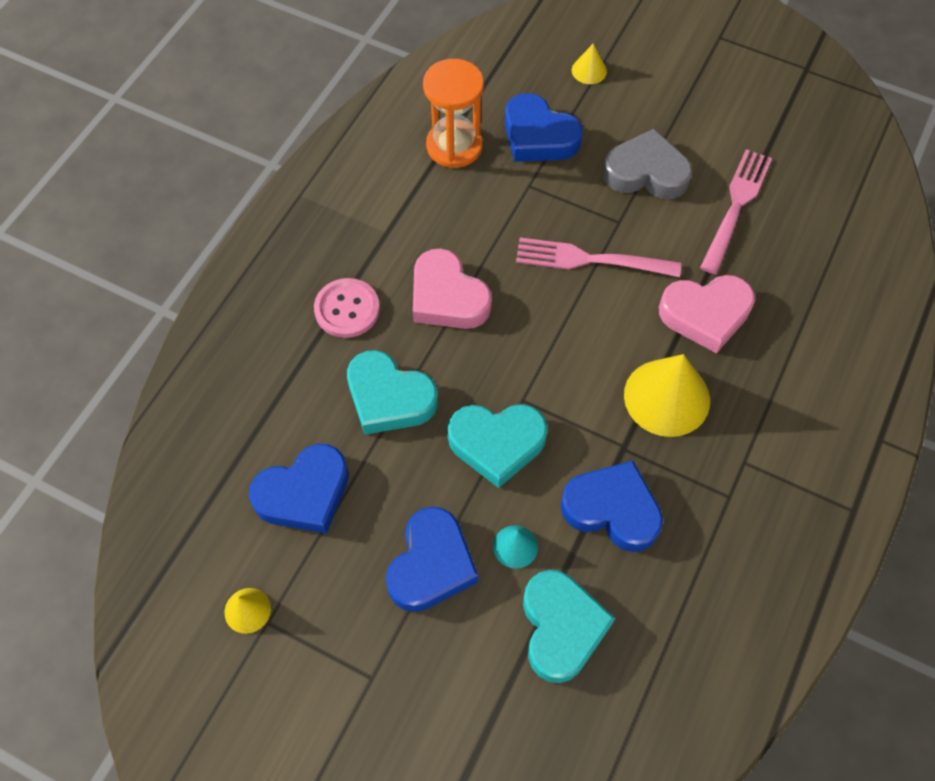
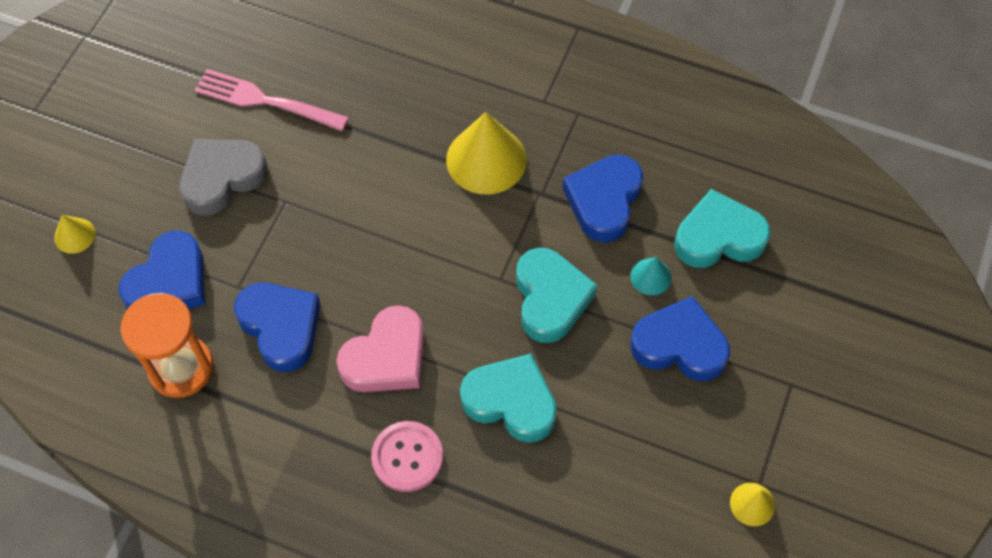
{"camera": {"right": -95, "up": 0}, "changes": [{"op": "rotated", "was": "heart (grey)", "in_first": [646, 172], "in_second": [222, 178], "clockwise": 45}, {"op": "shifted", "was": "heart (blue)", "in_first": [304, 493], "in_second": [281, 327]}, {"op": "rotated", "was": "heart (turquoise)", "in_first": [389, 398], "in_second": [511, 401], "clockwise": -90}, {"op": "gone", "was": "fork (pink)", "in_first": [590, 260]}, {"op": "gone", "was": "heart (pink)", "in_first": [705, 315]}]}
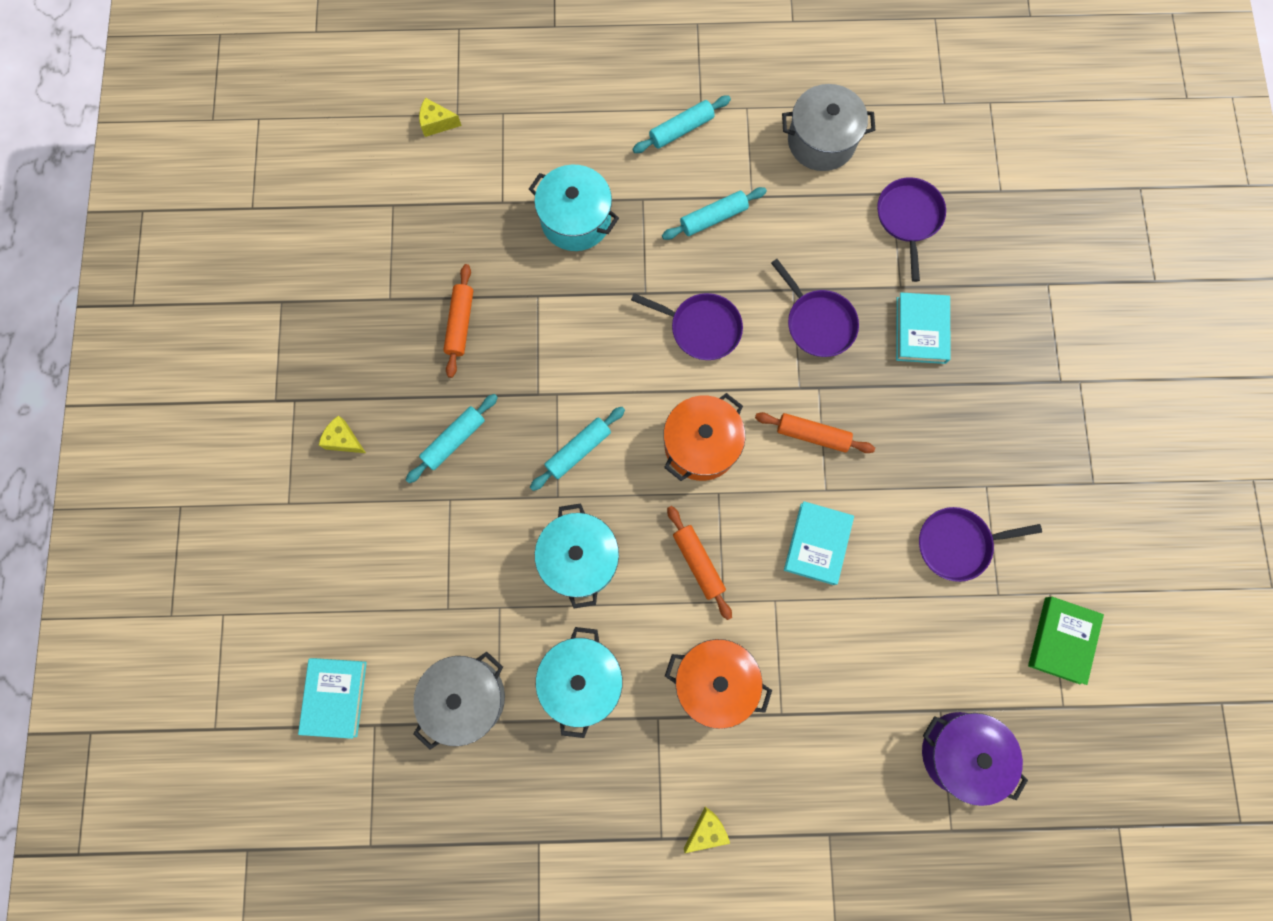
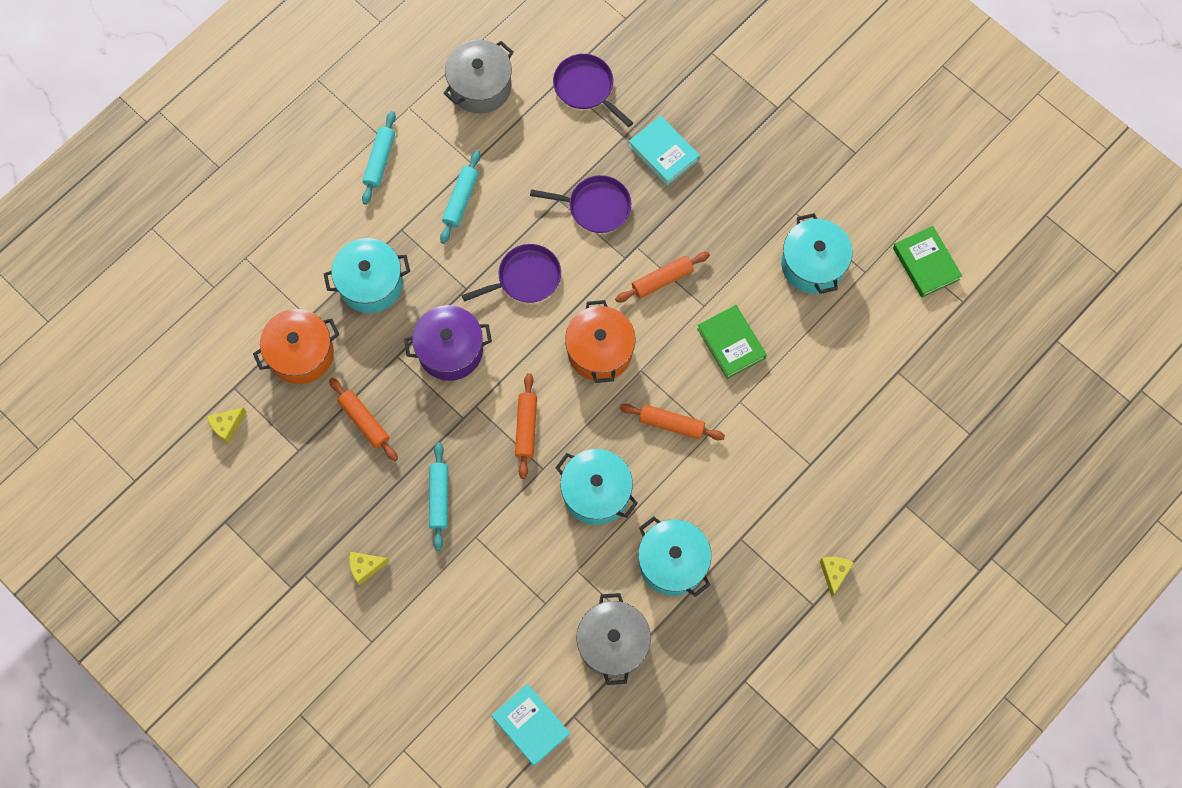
{"camera": {"right": -45, "up": -5}, "changes": [{"op": "shifted", "was": "cheese (yellow)", "in_first": [437, 123], "in_second": [227, 426]}, {"op": "shifted", "was": "pot (orange)", "in_first": [714, 681], "in_second": [301, 354]}, {"op": "shifted", "was": "pot (purple)", "in_first": [960, 753], "in_second": [450, 350]}, {"op": "repainted", "was": "rolling pin (turquoise)", "now": "rolling pin (orange)", "in_first": [578, 450], "in_second": [526, 428]}, {"op": "repainted", "was": "book (turquoise)", "now": "book (green)", "in_first": [817, 544], "in_second": [731, 343]}, {"op": "swapped", "was": "pan (purple)", "now": "pot (turquoise)", "in_first": [957, 544], "in_second": [812, 264]}]}
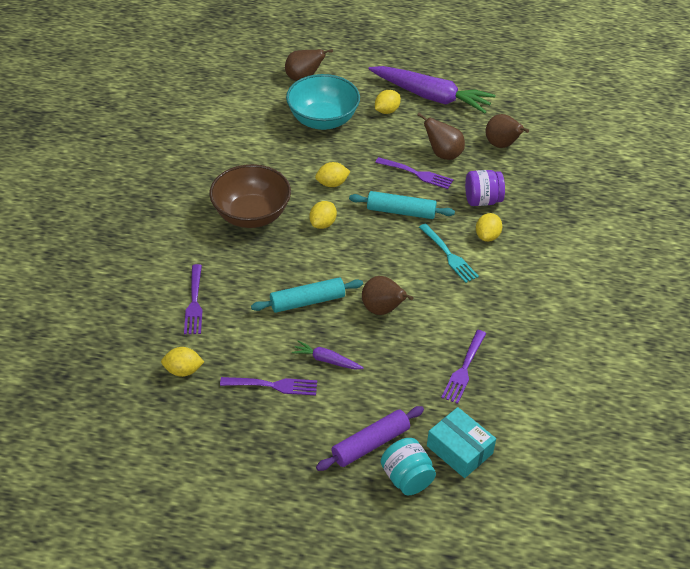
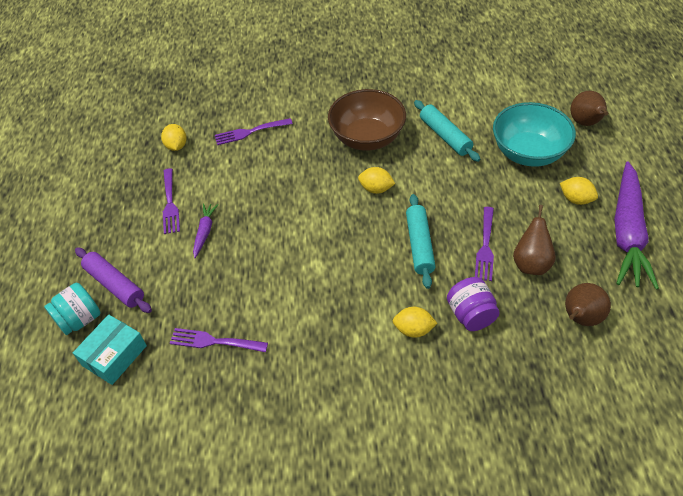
{"camera": {"right": 80, "up": 5}, "changes": [{"op": "shifted", "was": "rolling pin (turquoise)", "in_first": [307, 301], "in_second": [445, 136]}, {"op": "gone", "was": "lemon (yellow)", "in_first": [332, 184]}, {"op": "gone", "was": "pear (brown)", "in_first": [382, 310]}, {"op": "gone", "was": "fork (turquoise)", "in_first": [449, 255]}]}
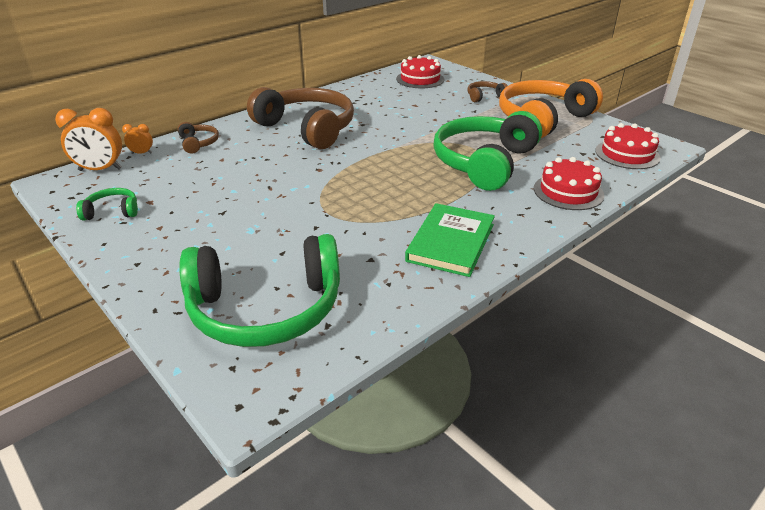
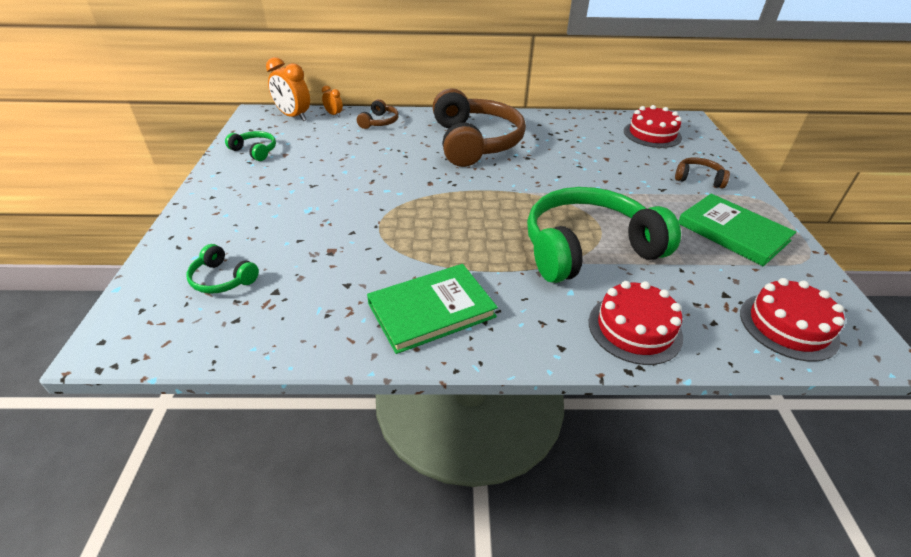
{"camera": {"right": 40, "up": 5}, "changes": [{"op": "scaled", "was": "headphones (green)", "in_first": [265, 309], "in_second": [222, 279], "ratio": 0.43}, {"op": "swapped", "was": "headphones (orange)", "now": "book (green)", "in_first": [542, 119], "in_second": [733, 232]}]}
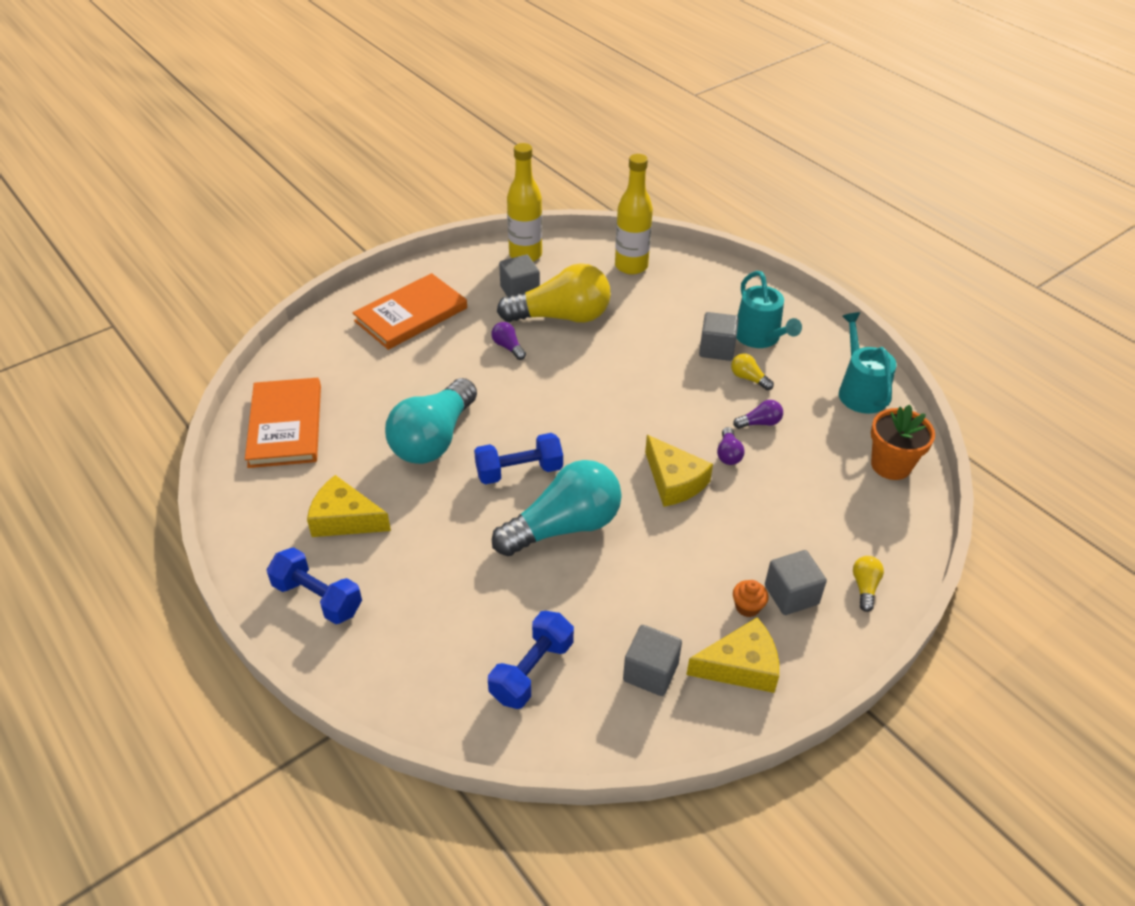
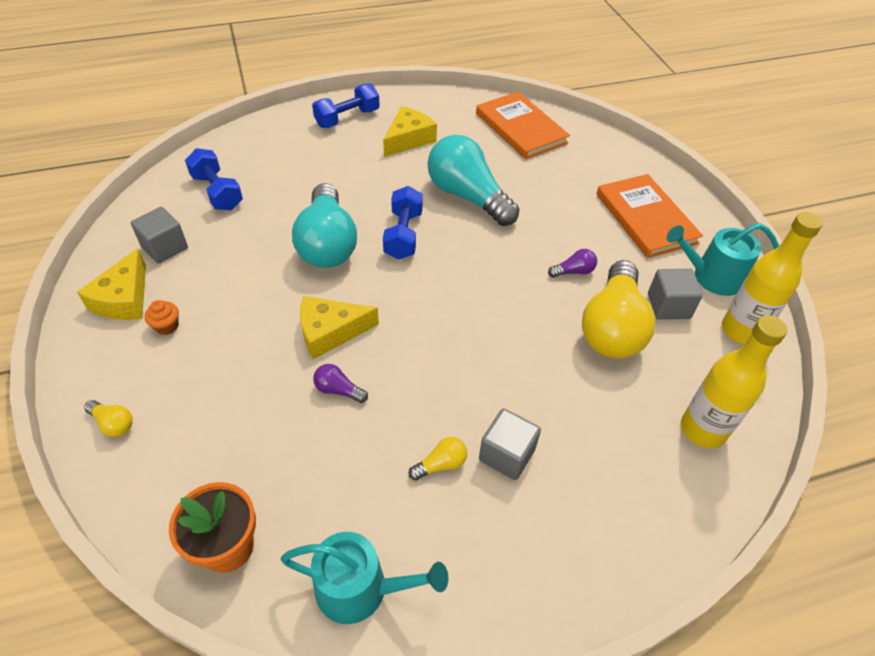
{"camera": {"right": 110, "up": 5}, "changes": [{"op": "rotated", "was": "book (orange)", "in_first": [285, 425], "in_second": [521, 128], "clockwise": 45}, {"op": "shifted", "was": "watering can (turquoise)", "in_first": [760, 337], "in_second": [712, 277]}, {"op": "gone", "was": "light bulb (purple)", "in_first": [760, 423]}, {"op": "gone", "was": "cube (grey)", "in_first": [791, 595]}]}
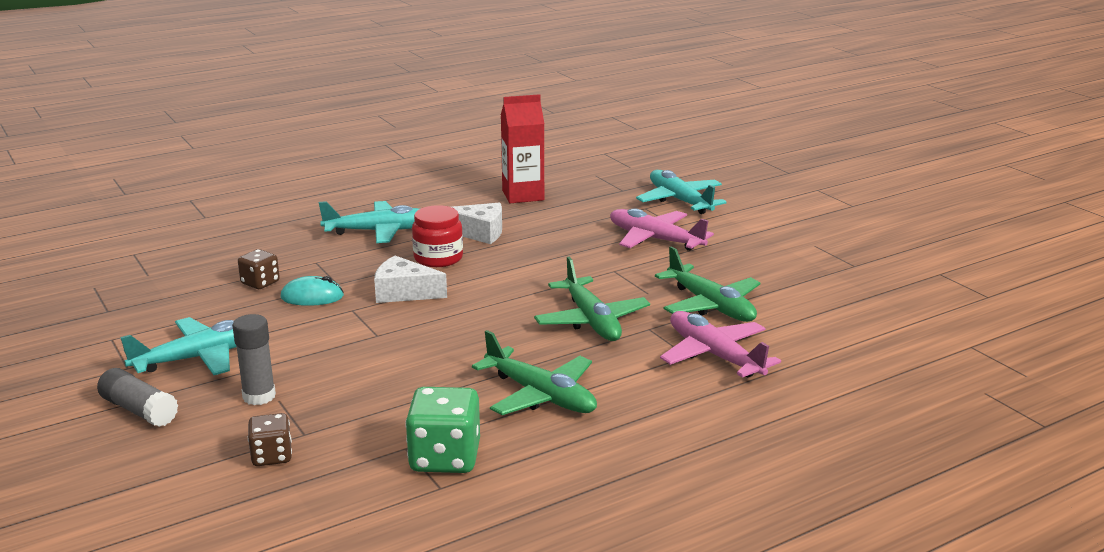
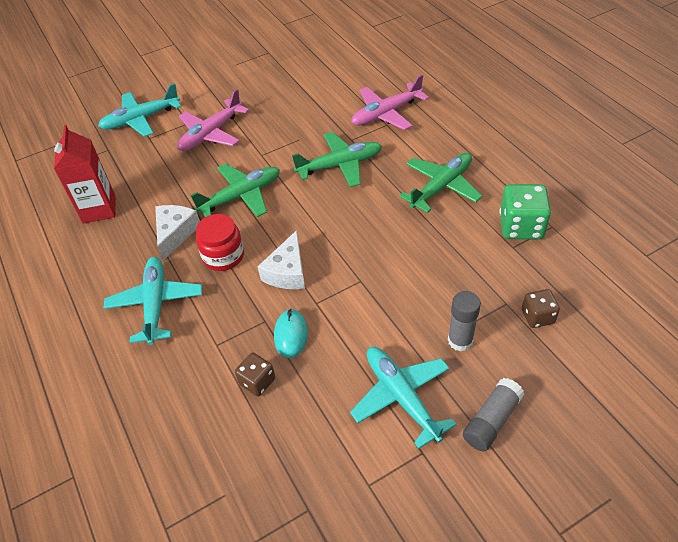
{"camera": {"right": -85, "up": 25}, "changes": [{"op": "shifted", "was": "plane (green)", "in_first": [710, 305], "in_second": [240, 196]}]}
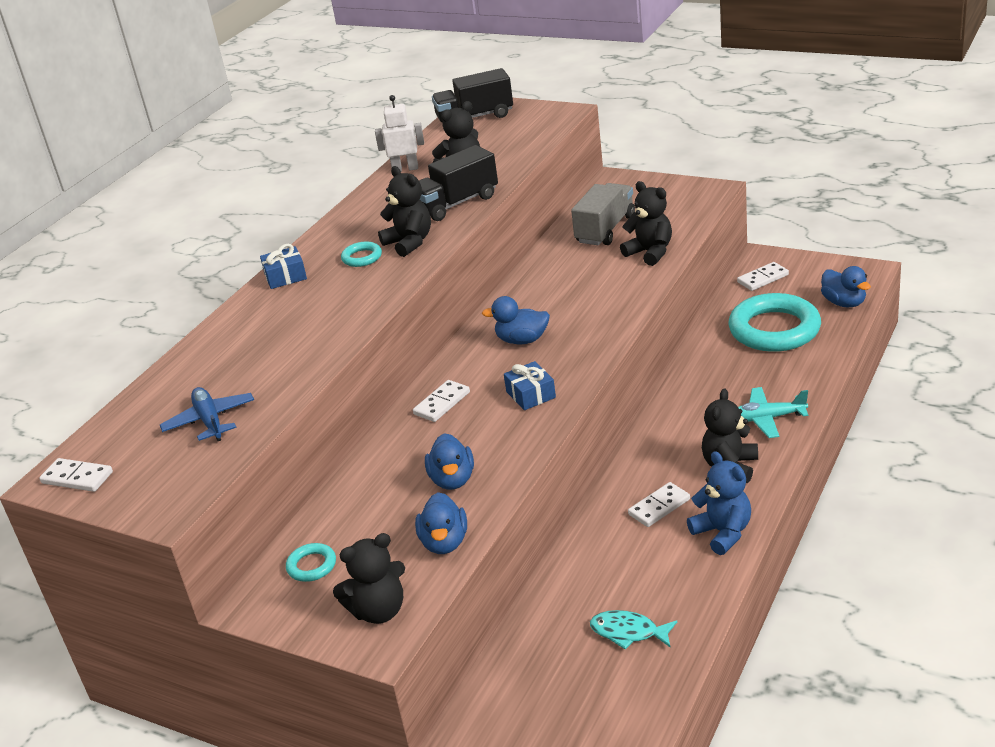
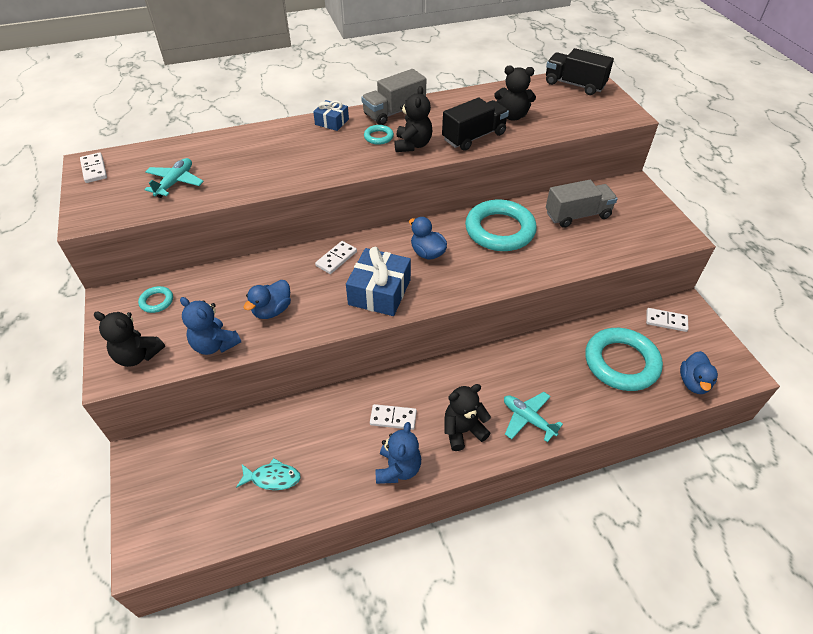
{"camera": {"right": 40, "up": 15}, "changes": [{"op": "repainted", "was": "plane (blue)", "now": "plane (turquoise)", "in_first": [210, 421], "in_second": [175, 182]}, {"op": "swapped", "was": "duck (blue)", "now": "teddy bear (blue)", "in_first": [444, 542], "in_second": [215, 345]}, {"op": "rotated", "was": "fish (turquoise)", "in_first": [628, 632], "in_second": [272, 478], "clockwise": 120}, {"op": "rotated", "was": "domino (white)", "in_first": [442, 403], "in_second": [336, 259], "clockwise": -45}, {"op": "scaled", "was": "gift (blue)", "in_first": [531, 394], "in_second": [379, 292], "ratio": 1.79}, {"op": "new", "now": "truck (grey)", "in_second": [394, 112]}, {"op": "rotated", "was": "truck (black)", "in_first": [456, 203], "in_second": [474, 137], "clockwise": 135}, {"op": "new", "now": "ring (turquoise)", "in_second": [499, 230]}, {"op": "gone", "was": "robot (white)", "in_first": [405, 169]}, {"op": "gone", "was": "teddy bear (black)", "in_first": [650, 252]}]}
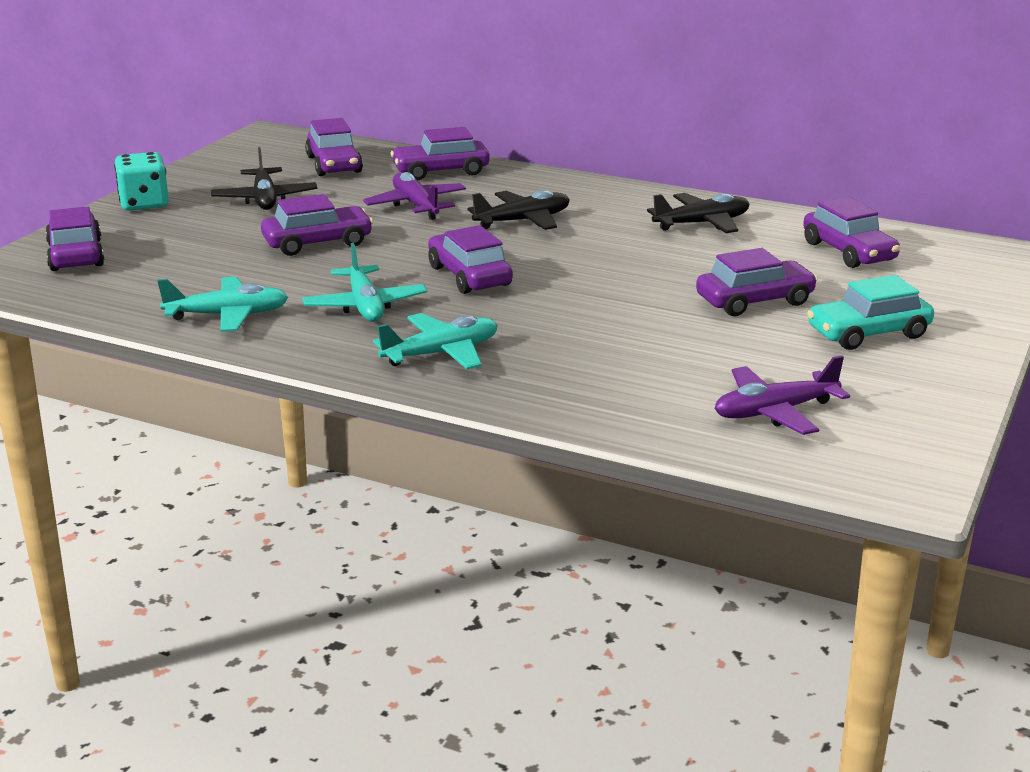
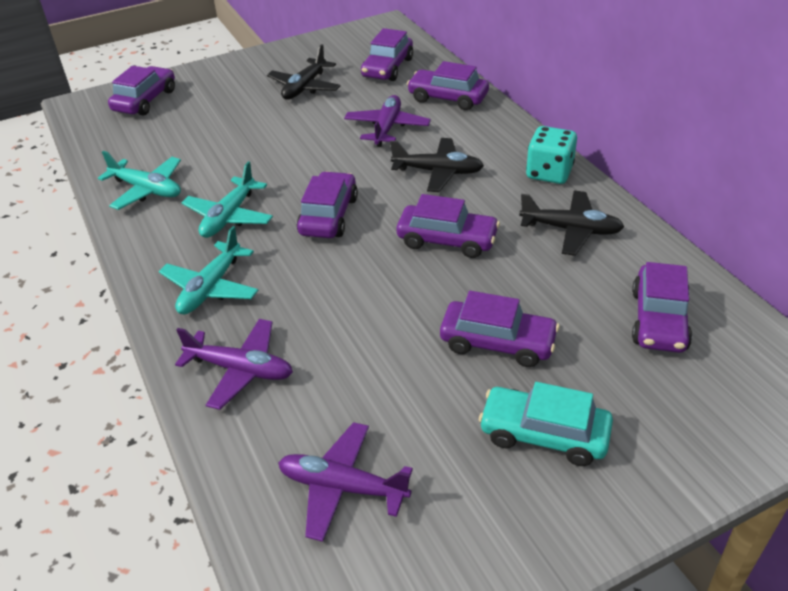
{"camera": {"right": 40, "up": 15}, "changes": [{"op": "rotated", "was": "plane (turquoise)", "in_first": [441, 353], "in_second": [211, 288], "clockwise": 105}, {"op": "new", "now": "plane (purple)", "in_second": [240, 370]}, {"op": "shifted", "was": "car (purple)", "in_first": [317, 243], "in_second": [447, 240]}, {"op": "shifted", "was": "dice (turquoise)", "in_first": [144, 203], "in_second": [549, 173]}]}
